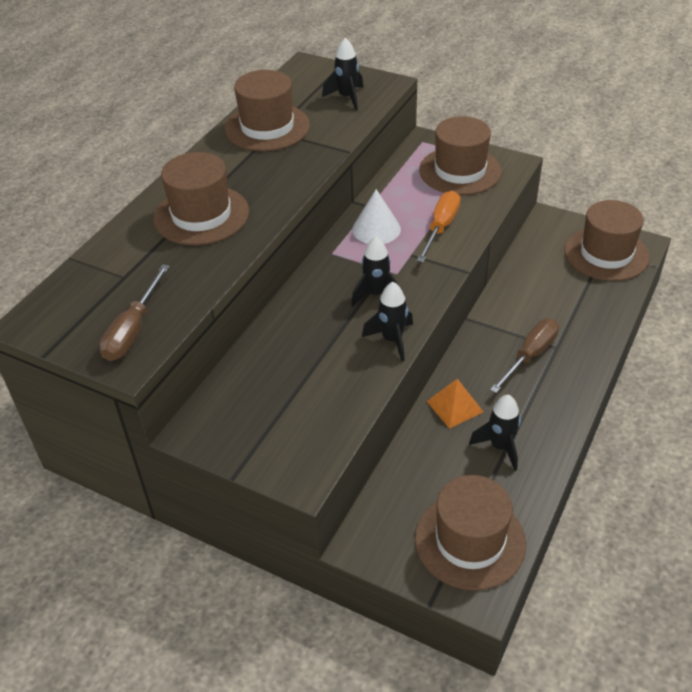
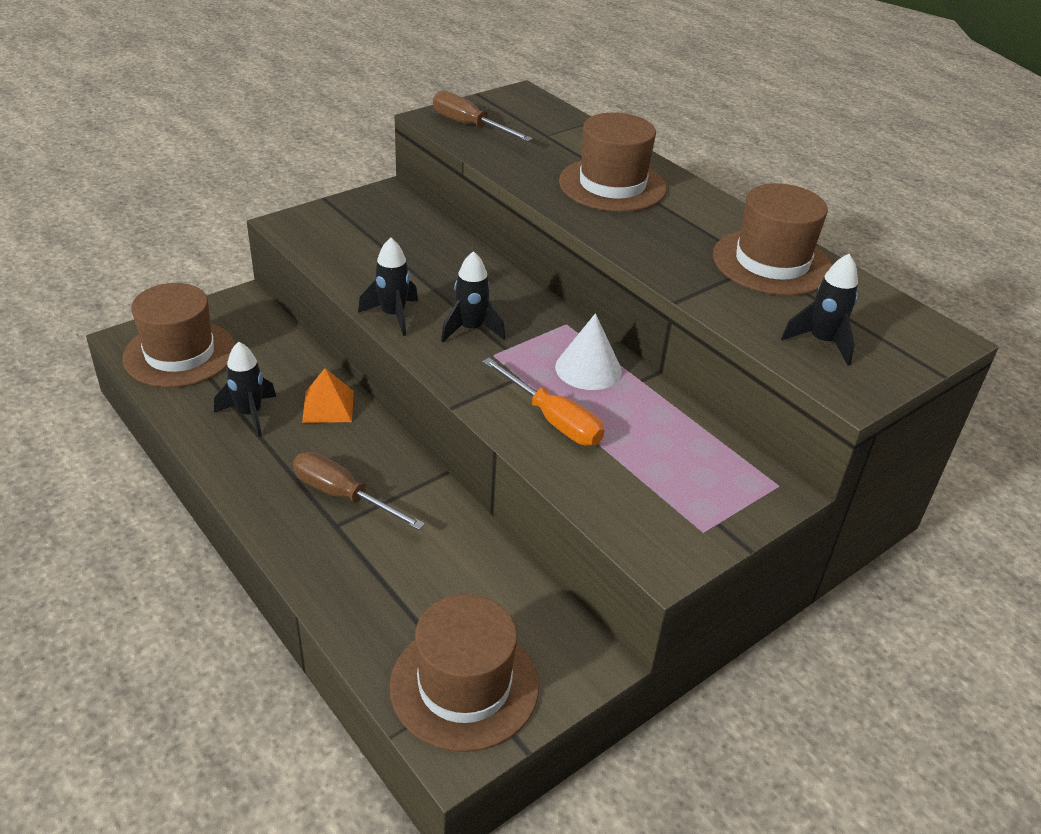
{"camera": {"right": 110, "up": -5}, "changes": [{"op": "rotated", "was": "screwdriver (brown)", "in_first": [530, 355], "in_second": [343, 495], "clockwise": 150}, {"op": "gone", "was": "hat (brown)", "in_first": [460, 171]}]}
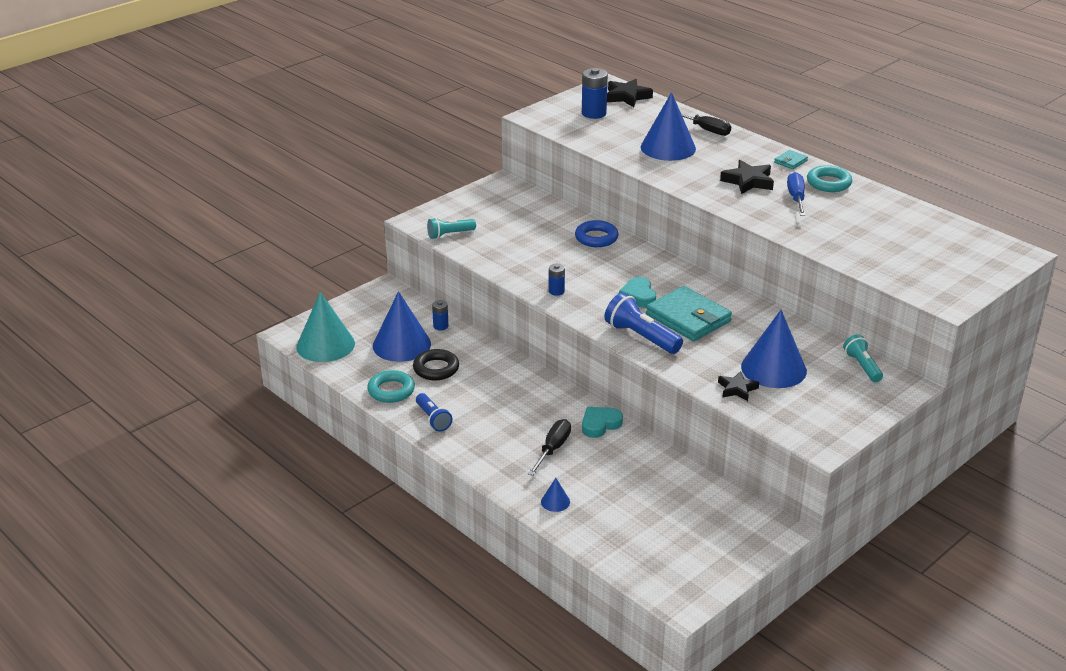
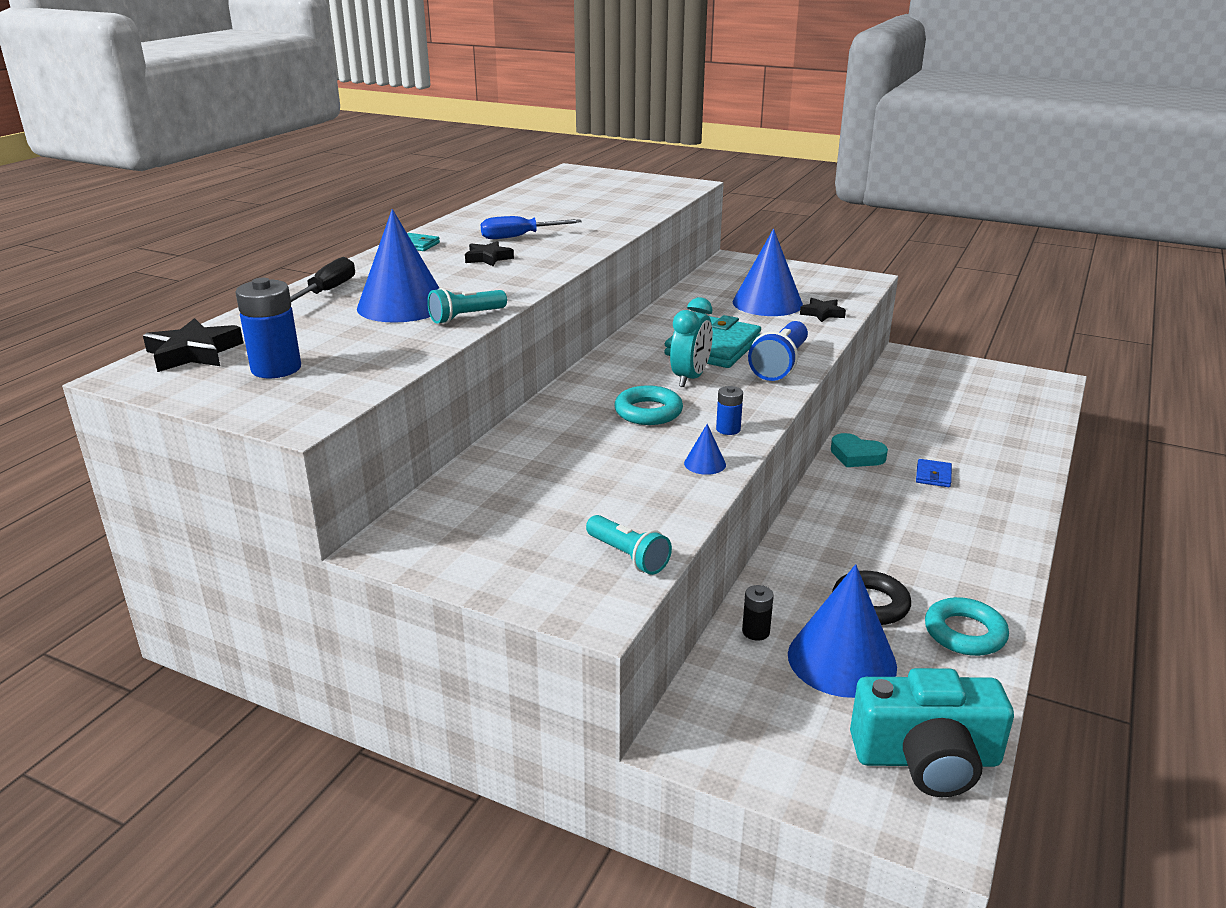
{"camera": {"right": -110, "up": -5}, "changes": [{"op": "shifted", "was": "flashlight (turquoise)", "in_first": [862, 366], "in_second": [466, 317]}, {"op": "scaled", "was": "star (black)", "in_first": [748, 181], "in_second": [488, 258], "ratio": 0.66}, {"op": "shifted", "was": "ring (turquoise)", "in_first": [828, 183], "in_second": [648, 412]}, {"op": "swapped", "was": "heart (turquoise)", "now": "clock (turquoise)", "in_first": [638, 296], "in_second": [690, 378]}, {"op": "shifted", "was": "cone (blue)", "in_first": [555, 502], "in_second": [705, 463]}, {"op": "repainted", "was": "battery (blue)", "now": "battery (black)", "in_first": [440, 326], "in_second": [756, 632]}, {"op": "swapped", "was": "cone (turquoise)", "now": "camera (turquoise)", "in_first": [325, 345], "in_second": [926, 759]}, {"op": "swapped", "was": "screwdriver (black)", "now": "wallet (blue)", "in_first": [553, 449], "in_second": [933, 476]}, {"op": "gone", "was": "flashlight (blue)", "in_first": [433, 419]}, {"op": "gone", "was": "ring (blue)", "in_first": [596, 238]}]}
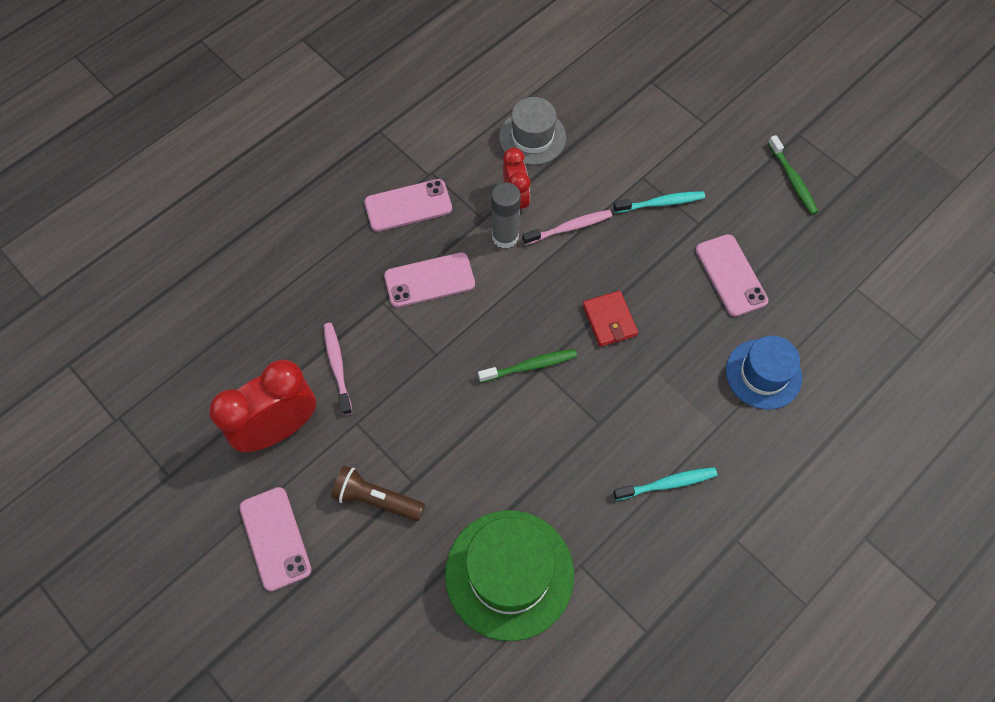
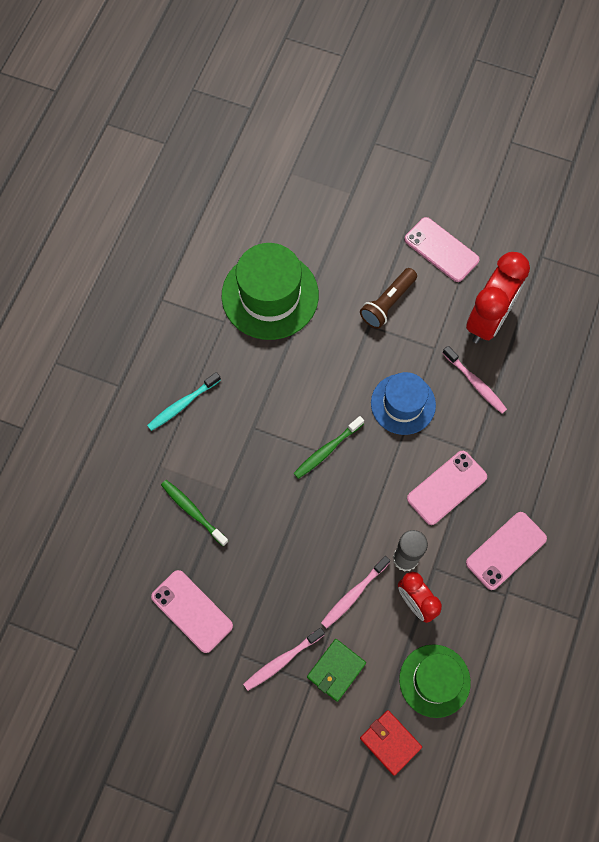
{"camera": {"right": 155, "up": 5}, "changes": [{"op": "shifted", "was": "toothbrush (green)", "in_first": [792, 180], "in_second": [193, 511]}, {"op": "repainted", "was": "toothbrush (turquoise)", "now": "toothbrush (pink)", "in_first": [661, 203], "in_second": [282, 661]}, {"op": "new", "now": "wallet (green)", "in_second": [336, 670]}, {"op": "rotated", "was": "flashlight (brown)", "in_first": [377, 499], "in_second": [388, 303], "clockwise": 135}, {"op": "shifted", "was": "wallet (red)", "in_first": [609, 320], "in_second": [390, 742]}, {"op": "shifted", "was": "hat (blue)", "in_first": [763, 374], "in_second": [403, 404]}, {"op": "repainted", "was": "hat (grey)", "now": "hat (green)", "in_first": [532, 137], "in_second": [434, 680]}]}
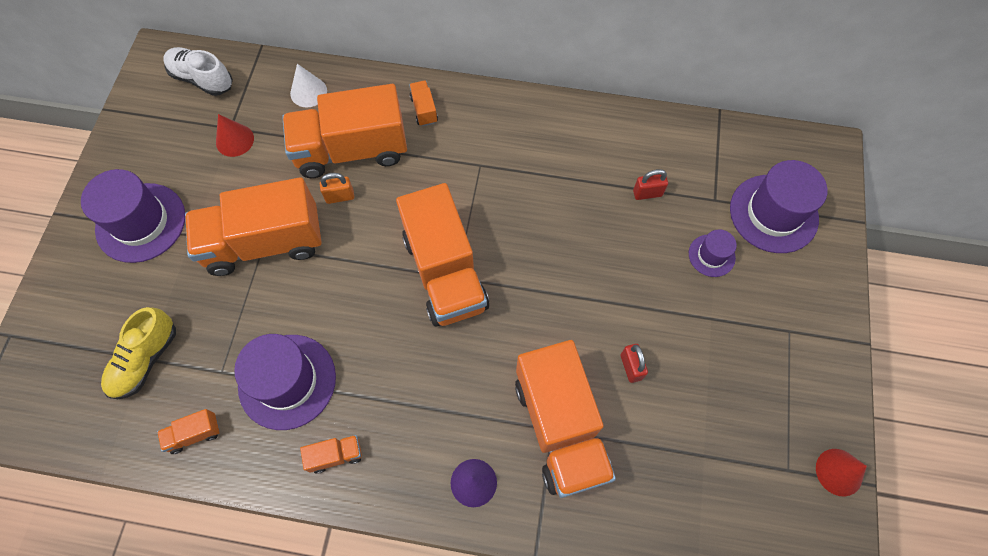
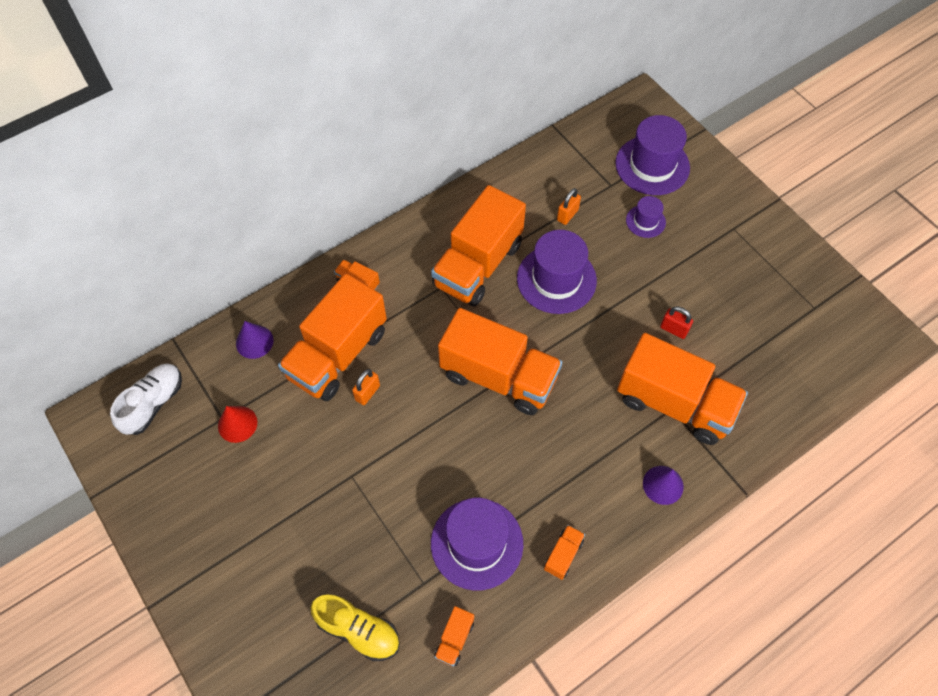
{"camera": {"right": -45, "up": -5}, "changes": [{"op": "rotated", "was": "shoe (white)", "in_first": [202, 79], "in_second": [153, 403], "clockwise": 135}, {"op": "repainted", "was": "cone (white)", "now": "cone (purple)", "in_first": [308, 92], "in_second": [254, 342]}, {"op": "rotated", "was": "shoe (yellow)", "in_first": [145, 360], "in_second": [358, 630], "clockwise": -45}, {"op": "shifted", "was": "truck (orange)", "in_first": [265, 243], "in_second": [478, 265]}, {"op": "shifted", "was": "hat (purple)", "in_first": [141, 222], "in_second": [556, 279]}, {"op": "repainted", "was": "padlock (red)", "now": "padlock (orange)", "in_first": [647, 193], "in_second": [567, 215]}, {"op": "gone", "was": "cone (red)", "in_first": [839, 472]}]}
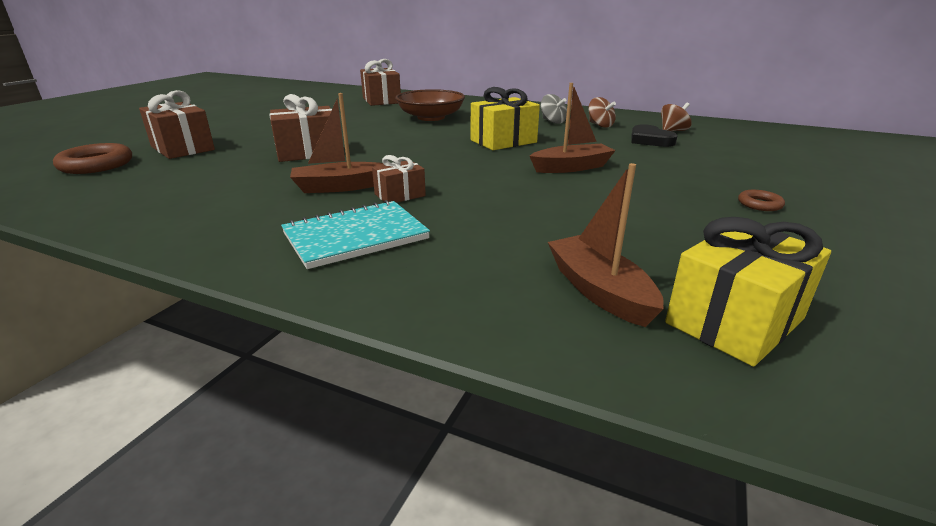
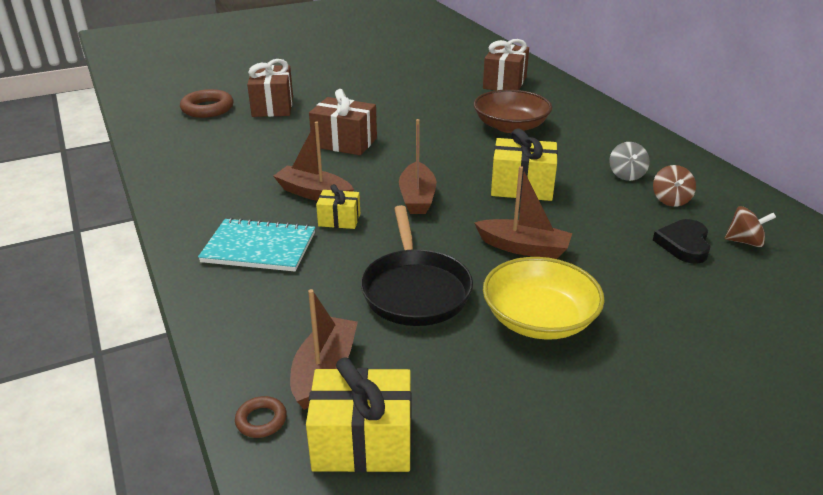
{"camera": {"right": 40, "up": 5}, "changes": [{"op": "shifted", "was": "ring (brown)", "in_first": [759, 204], "in_second": [261, 420]}, {"op": "repainted", "was": "gift (brown)", "now": "gift (yellow)", "in_first": [400, 195], "in_second": [339, 220]}, {"op": "new", "now": "pan (black)", "in_second": [415, 290]}, {"op": "new", "now": "boat (brown)", "in_second": [417, 197]}, {"op": "new", "now": "bowl (yellow)", "in_second": [539, 319]}]}
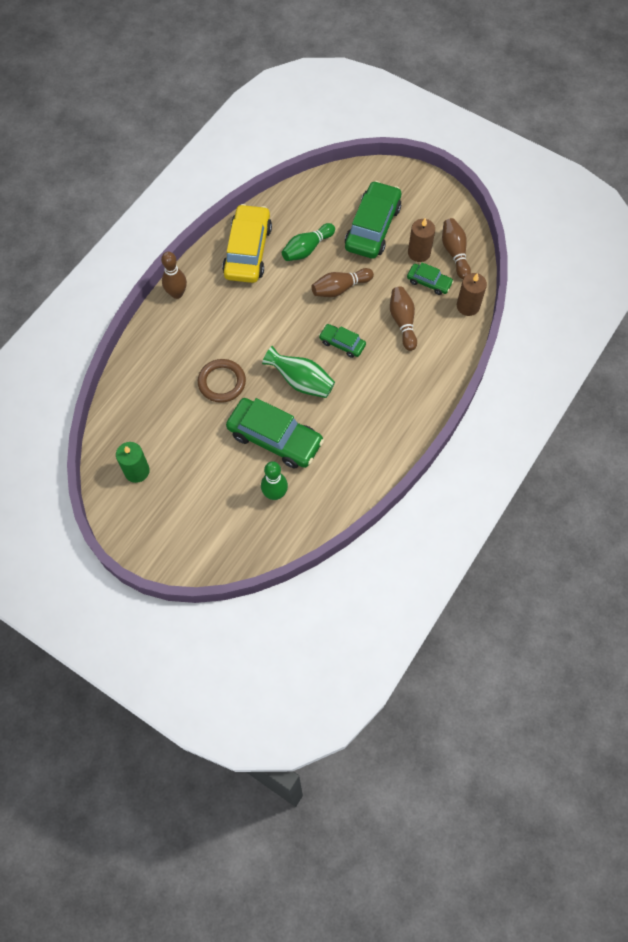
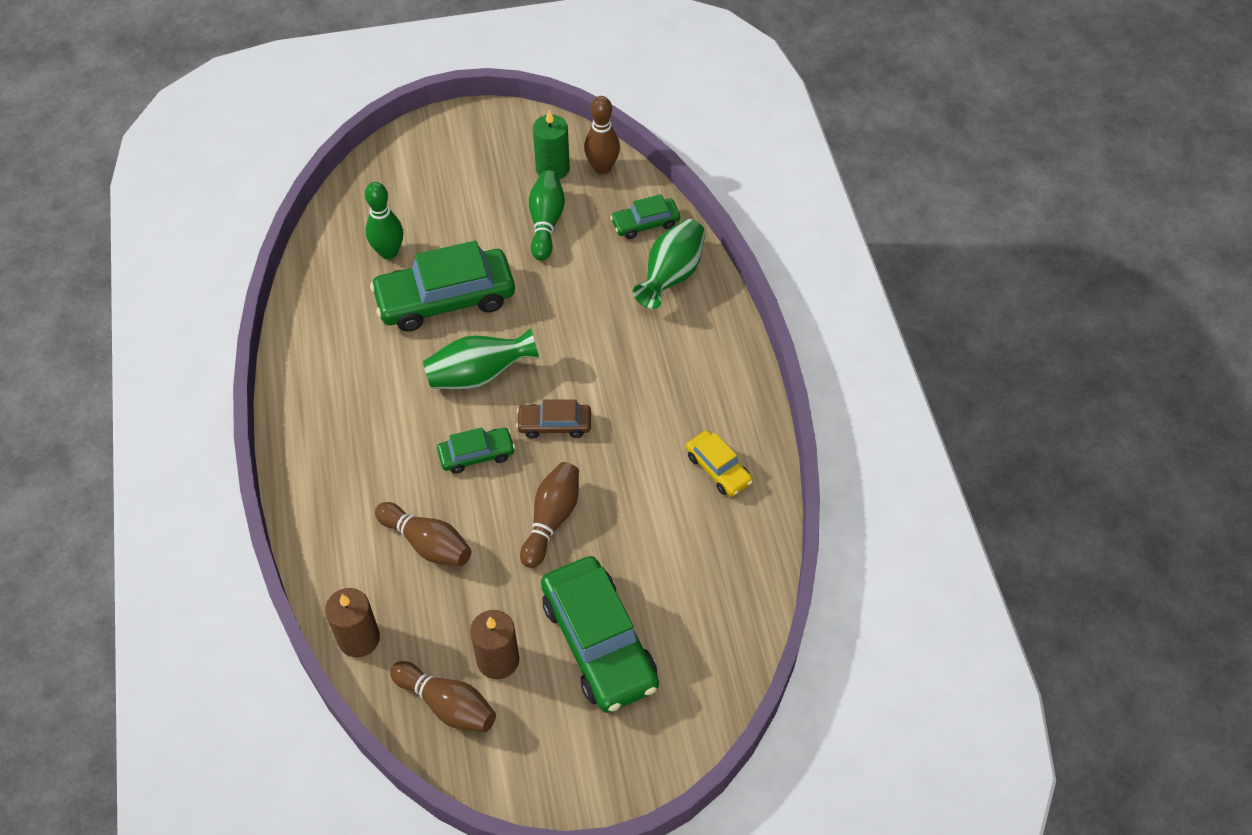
{"camera": {"right": 135, "up": -10}, "changes": [{"op": "new", "now": "car (brown)", "in_second": [554, 425]}, {"op": "shifted", "was": "bowling pin (green)", "in_first": [307, 249], "in_second": [546, 223]}, {"op": "shifted", "was": "bowling pin (brown)", "in_first": [177, 293], "in_second": [602, 168]}, {"op": "shifted", "was": "car (green)", "in_first": [429, 282], "in_second": [645, 223]}, {"op": "new", "now": "vase (green)", "in_second": [671, 275]}, {"op": "scaled", "was": "car (yellow)", "in_first": [248, 251], "in_second": [718, 469], "ratio": 0.51}, {"op": "gone", "was": "ring (brown)", "in_first": [222, 382]}]}
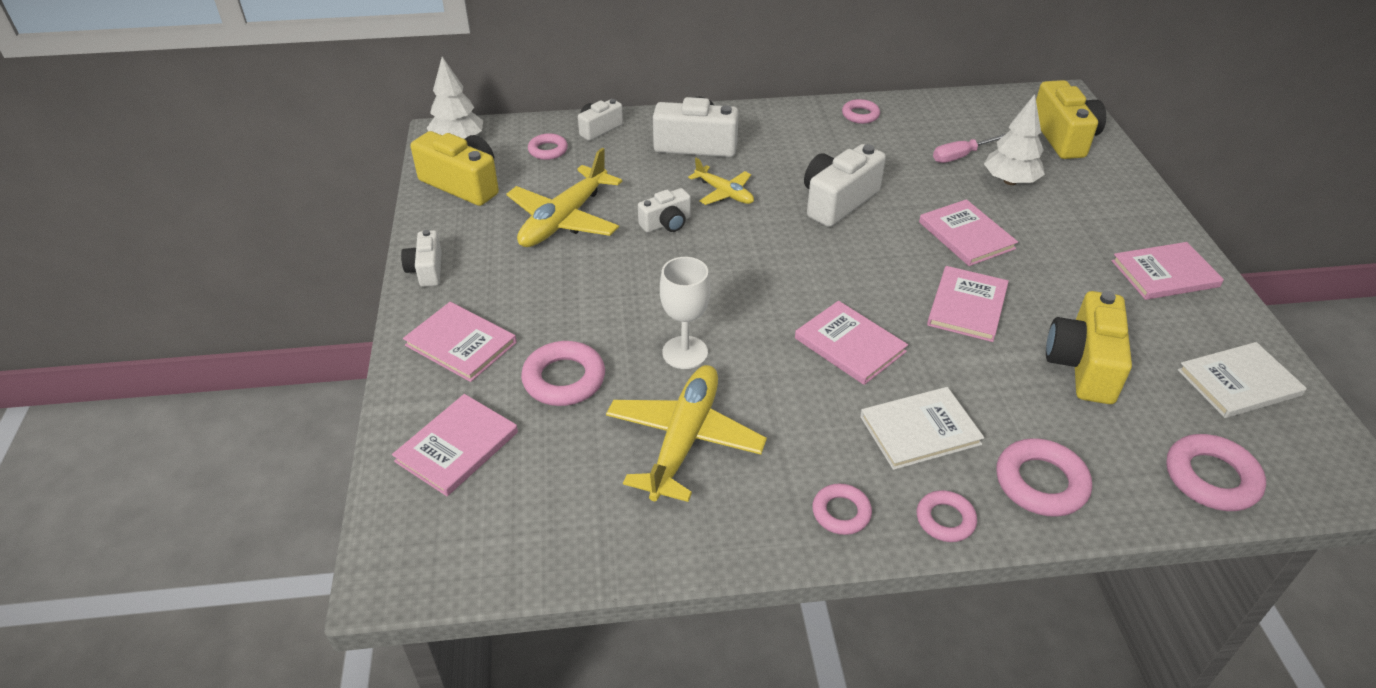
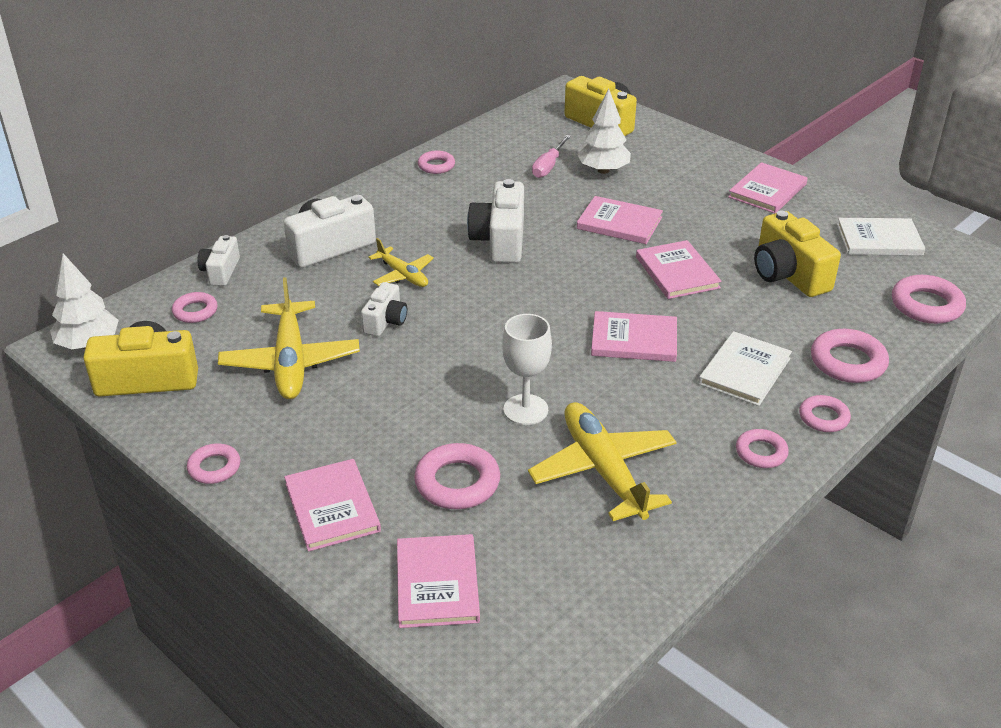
{"camera": {"right": -40, "up": -5}, "changes": [{"op": "swapped", "was": "camera (white)", "now": "ring (pink)", "in_first": [426, 270], "in_second": [214, 467]}, {"op": "rotated", "was": "book (pink)", "in_first": [461, 344], "in_second": [332, 507], "clockwise": 75}, {"op": "rotated", "was": "plane (yellow)", "in_first": [724, 193], "in_second": [402, 275], "clockwise": 45}, {"op": "rotated", "was": "book (white)", "in_first": [1238, 383], "in_second": [879, 240], "clockwise": 60}]}
